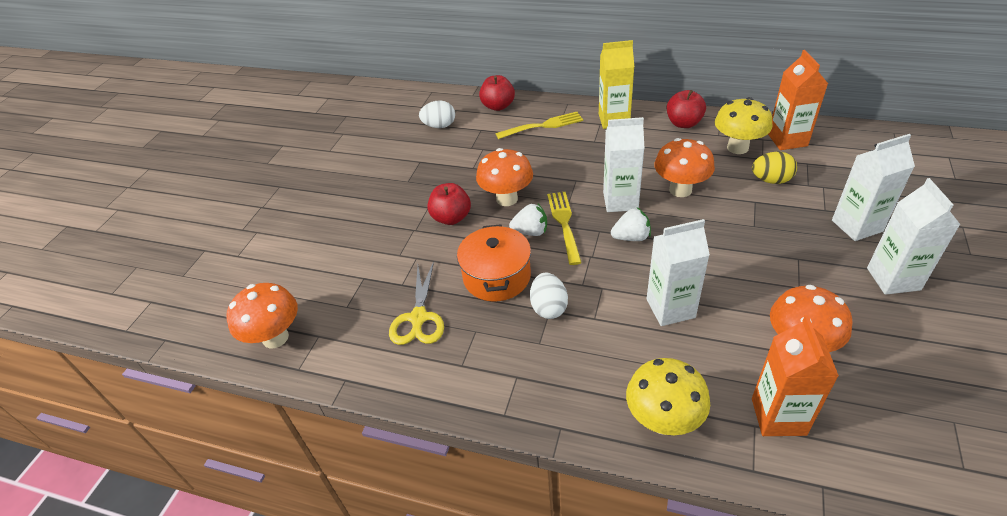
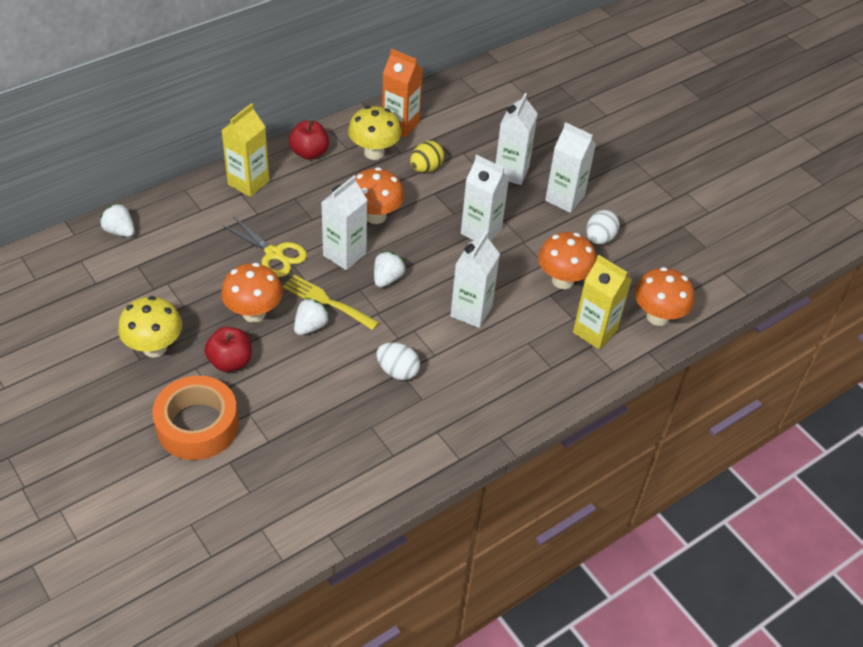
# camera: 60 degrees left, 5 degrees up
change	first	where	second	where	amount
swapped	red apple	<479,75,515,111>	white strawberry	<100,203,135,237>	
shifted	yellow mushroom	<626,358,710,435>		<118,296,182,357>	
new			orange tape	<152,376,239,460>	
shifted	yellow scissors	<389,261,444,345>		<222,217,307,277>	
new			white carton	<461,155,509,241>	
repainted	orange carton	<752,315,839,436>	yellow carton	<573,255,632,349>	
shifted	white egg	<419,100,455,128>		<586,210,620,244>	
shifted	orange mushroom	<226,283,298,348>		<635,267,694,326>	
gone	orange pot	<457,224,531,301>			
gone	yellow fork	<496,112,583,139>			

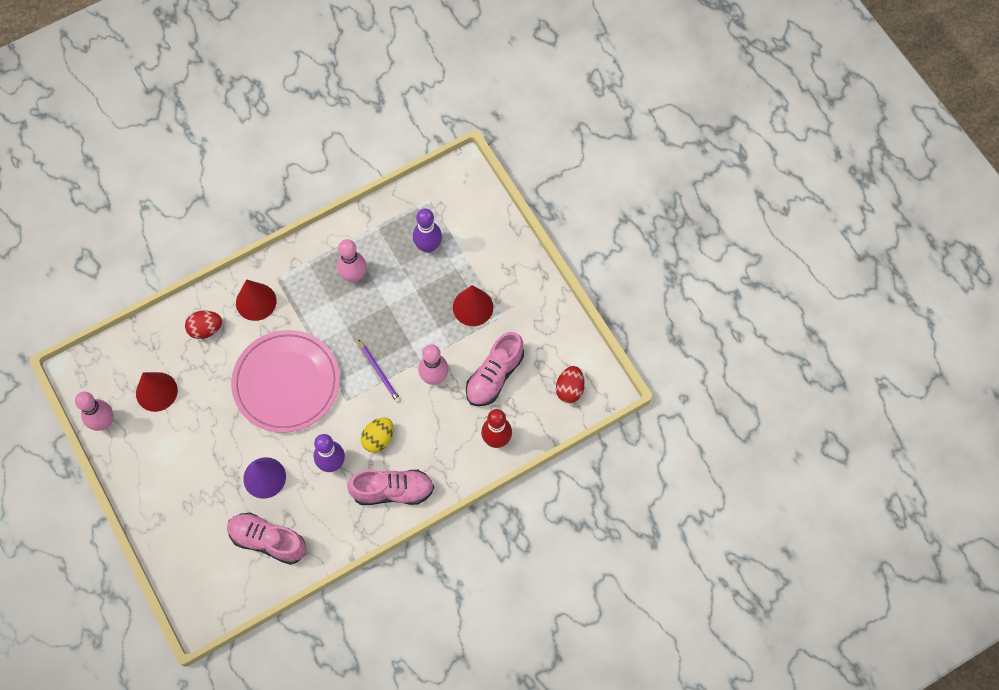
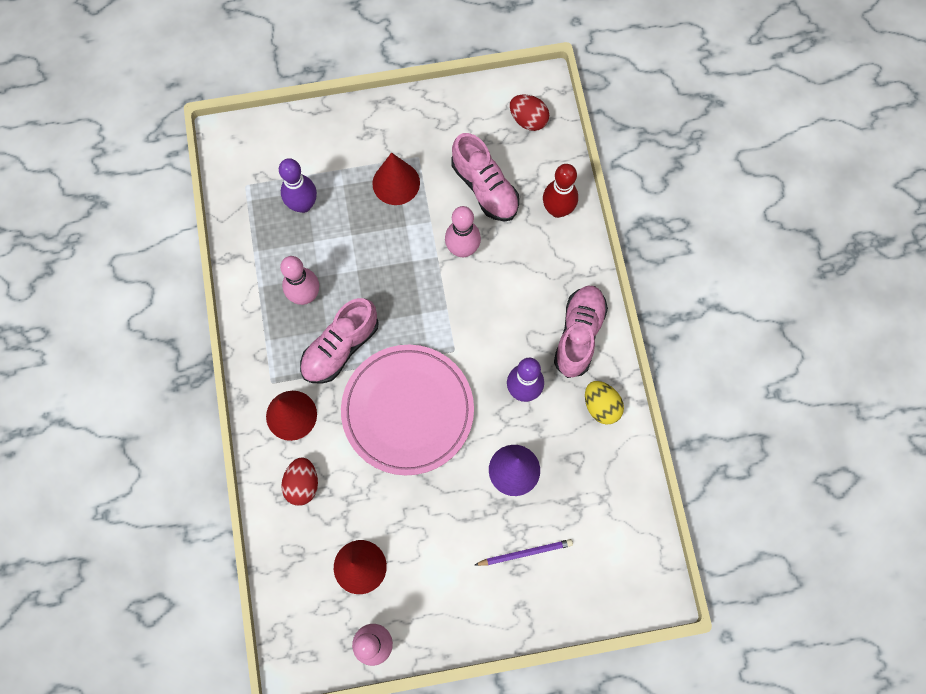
# camera: 70 degrees left, 5 degrees up
change	first	where	second	where	amount
shifted	pink shoe	<227,513,306,565>		<300,298,379,384>	
shifted	purple pencil	<358,339,401,403>		<475,539,573,566>	
shifted	yellow egg	<361,417,394,453>		<585,381,624,425>	

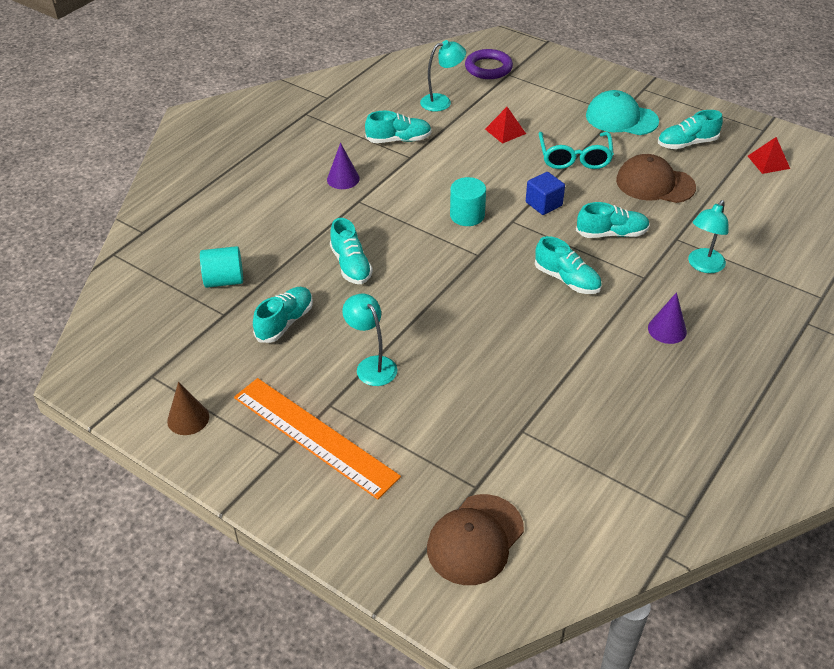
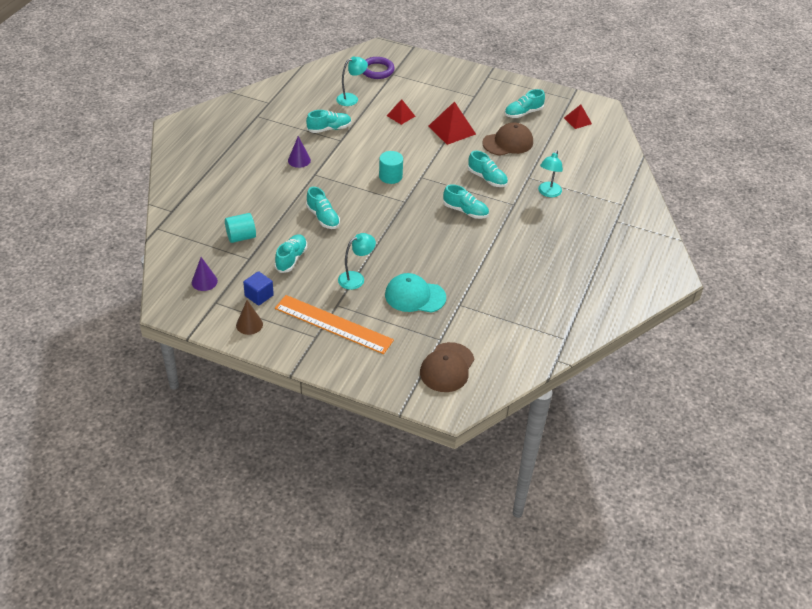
# camera: 15 degrees left, 0 degrees up
change	first	where	second	where	amount
shifted	purple cone	<648,292,687,344>		<192,257,218,291>	
shifted	blue cube	<526,172,565,215>		<243,271,274,306>	
rotated	turquoise lamp	<342,293,397,386>		<338,233,376,290>	105 degrees clockwise
shifted	turquoise cap	<586,90,659,135>		<385,273,446,313>	
swapped	turquoise glasses	<539,132,614,169>	red pyramid	<428,101,476,145>	
rotated	turquoise shoe	<576,202,650,238>		<468,151,508,187>	60 degrees clockwise
rotated	brown cap	<616,154,696,203>		<482,123,533,156>	150 degrees clockwise

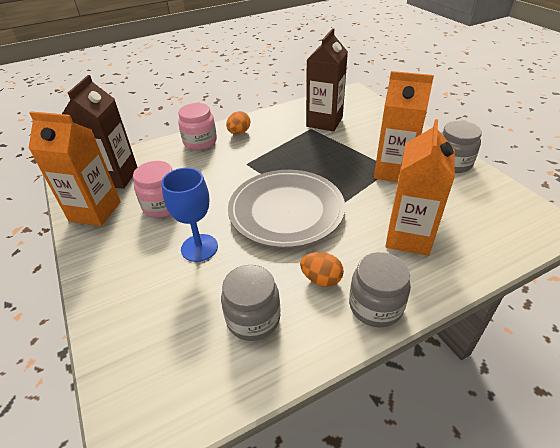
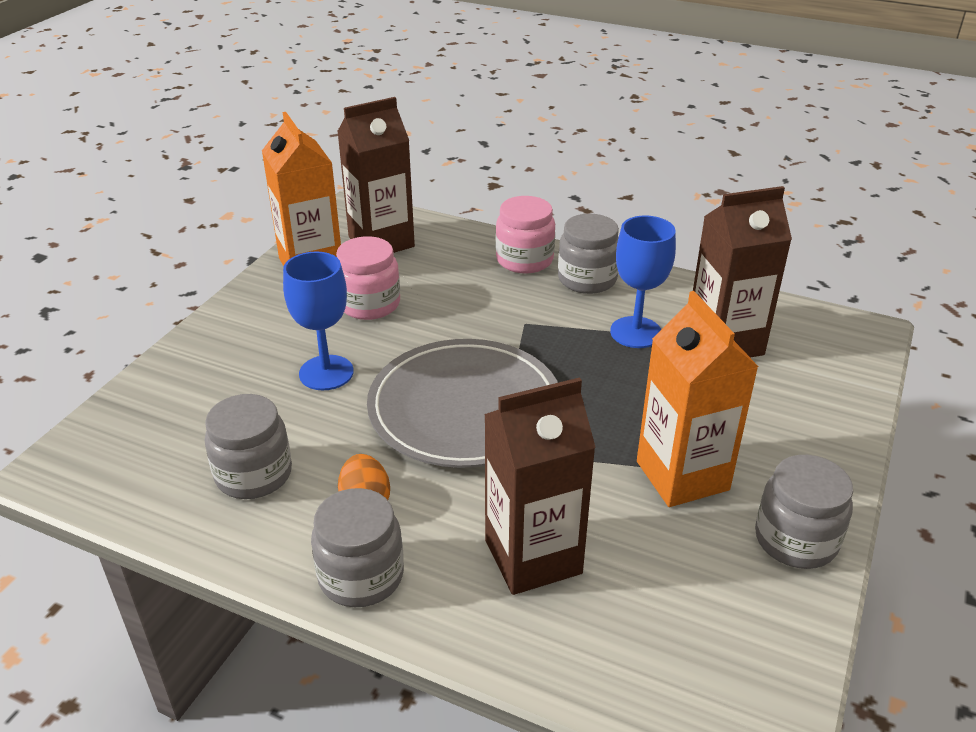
# camera: 50 degrees right, 5 degrees down
change	first	where	second	where	amount
repainted	orange carton	<386,119,455,256>	brown carton	<484,377,596,595>	
swapped	orange egg	<226,111,250,134>	grey jar	<558,214,619,294>	
new			blue goblet	<610,215,676,348>	

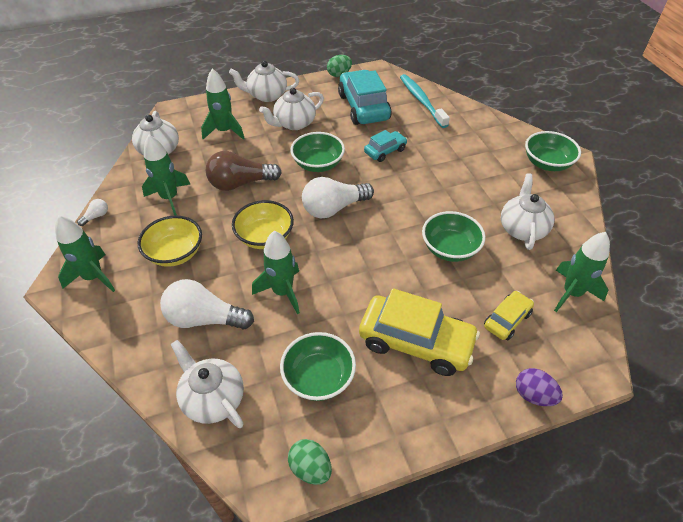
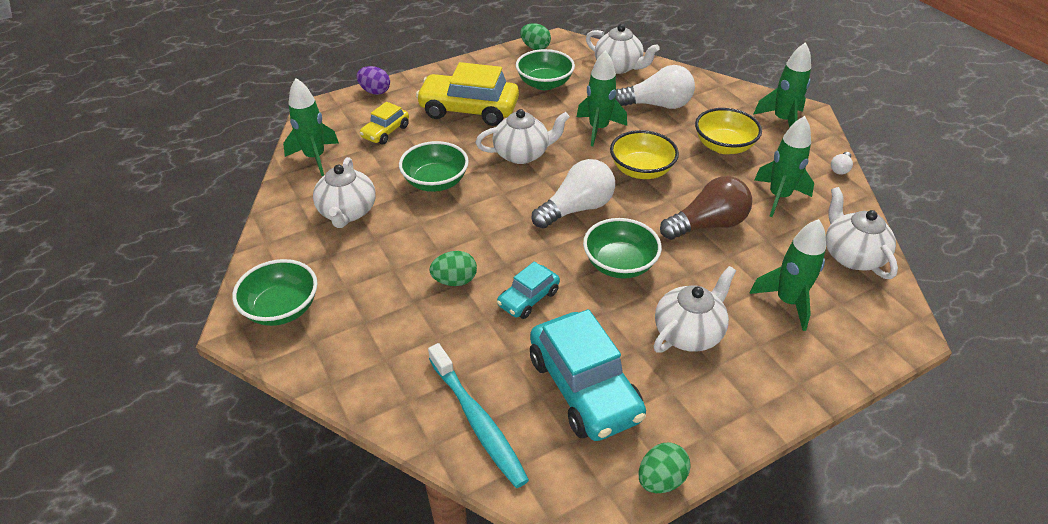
# camera: 170 degrees right, 5 degrees down
change	first	where	second	where	amount
new			green egg	<429,251,477,286>	
shifted	white teapot	<229,61,299,102>		<475,109,570,164>	

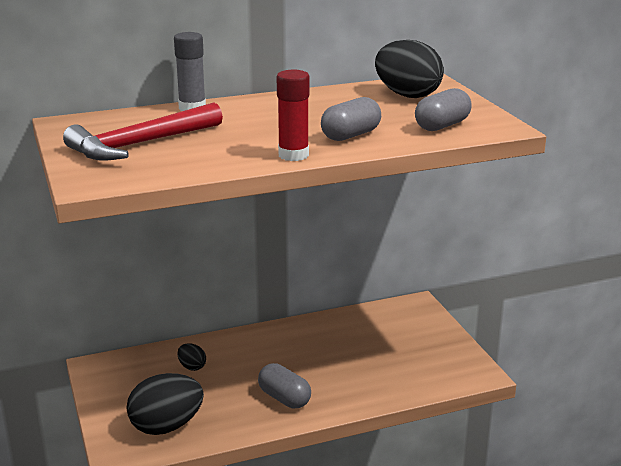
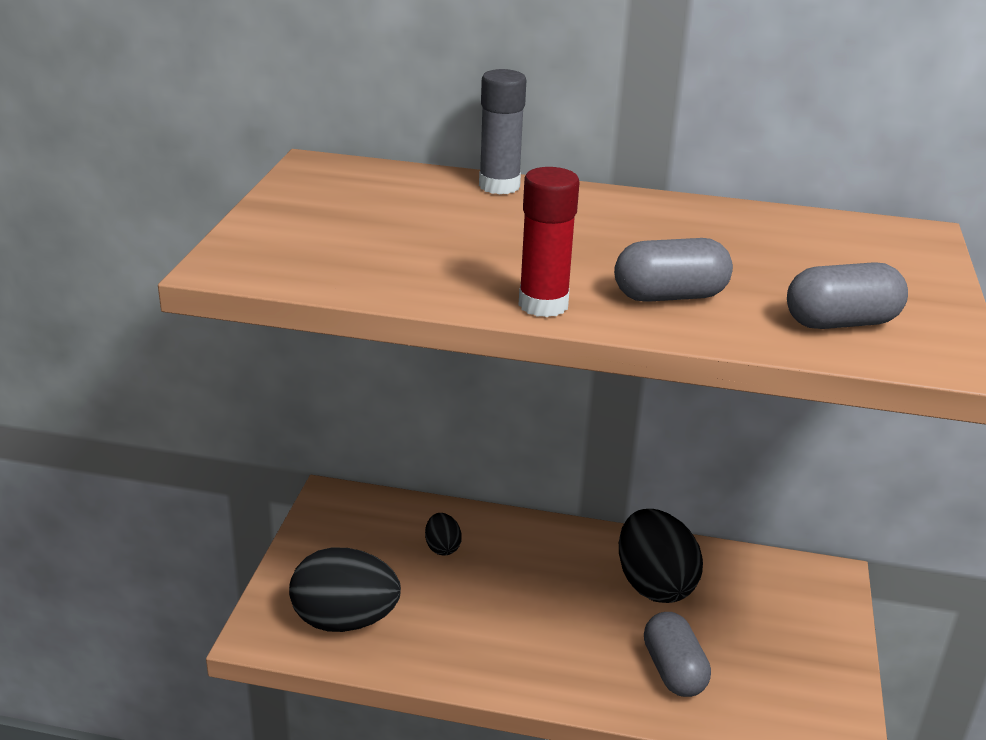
# camera: 30 degrees right, 5 degrees up
change	first	where	second	where	amount
shifted	black egg	<375,40,444,98>		<619,509,703,603>	
shifted	grey capsule	<258,363,311,408>		<644,612,711,697>	
gone	red hammer	<63,102,223,161>			

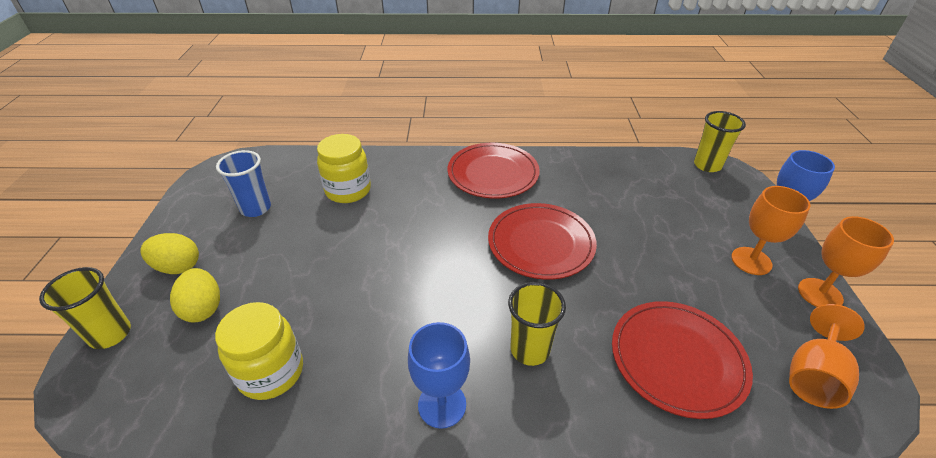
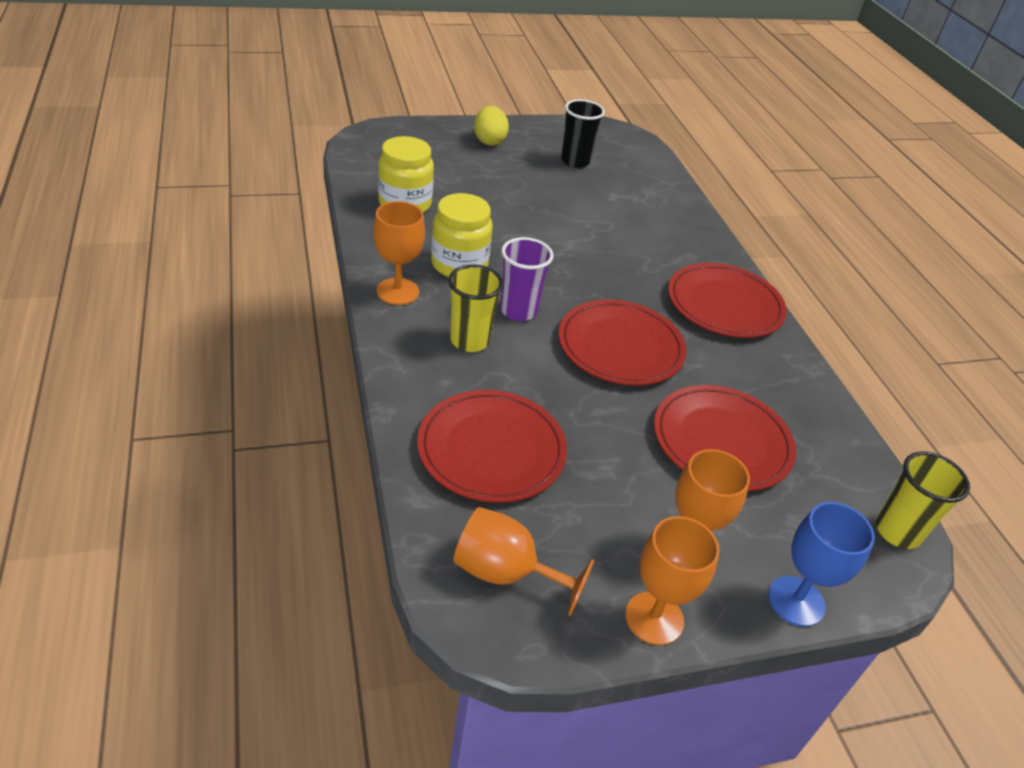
# camera: 70 degrees right, 0 degrees up
change	first	where	second	where	amount
repainted	blue goblet	<408,322,470,429>	orange goblet	<373,201,425,305>	
shifted	yellow jar	<317,134,371,203>		<431,193,493,277>	
new			purple cup	<500,237,554,321>	
repainted	blue cup	<216,150,271,217>	black cup	<561,99,605,168>	
new			red plate	<654,385,796,491>	
gone	yellow cup	<39,267,131,349>			
gone	yellow egg	<170,268,220,322>			

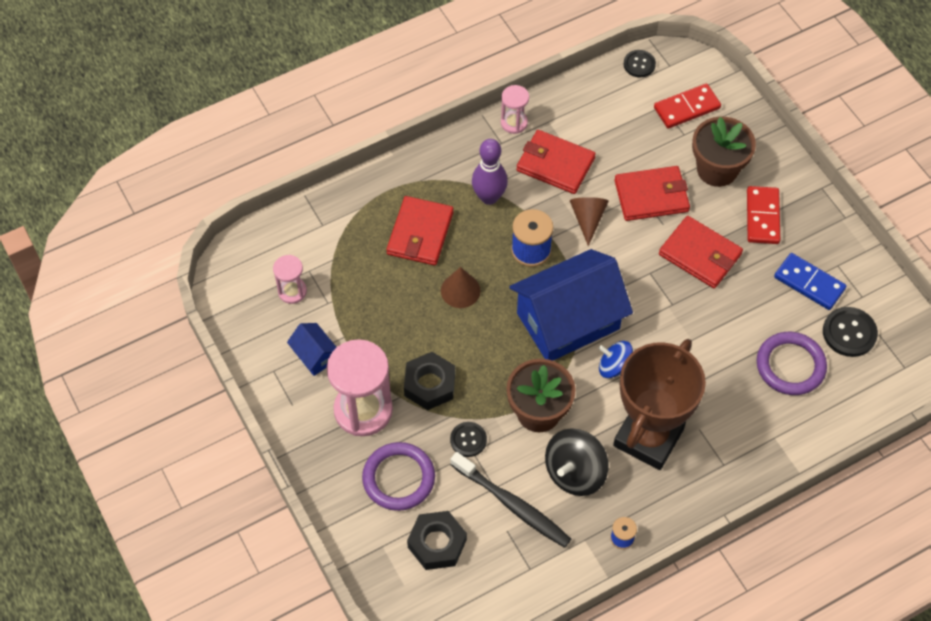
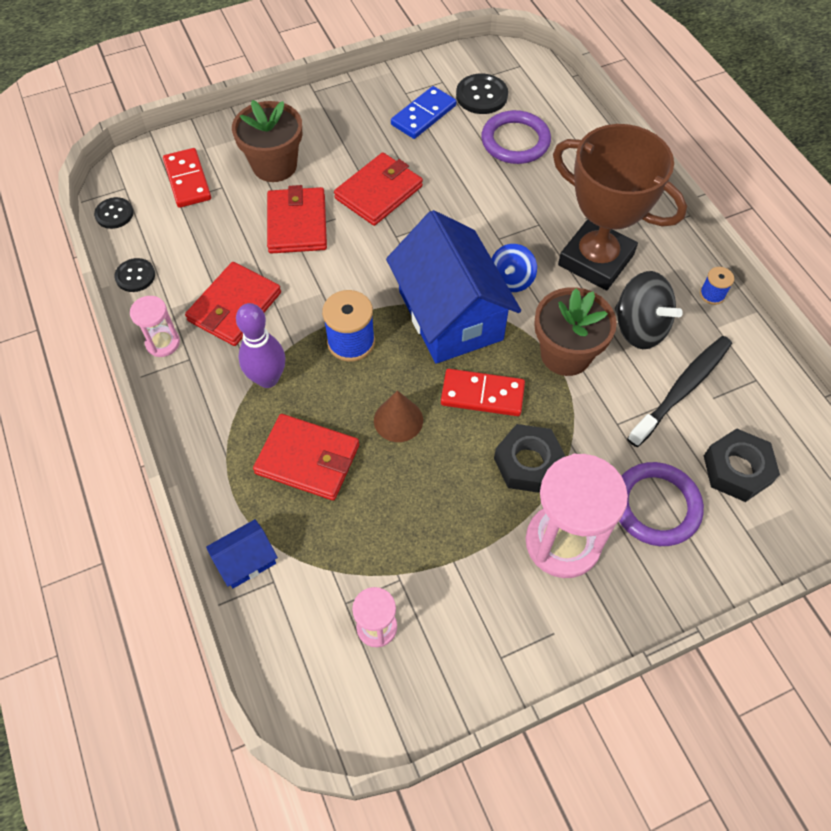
# camera: 85 degrees left, 0 degrees up
change	first	where	second	where	amount
shifted	black button	<450,422,487,457>		<114,258,155,292>	
shifted	blue house	<287,323,336,376>		<206,519,278,588>	
shifted	red domino	<747,186,780,244>		<441,369,525,416>	
gone	brown cone	<570,197,609,246>			

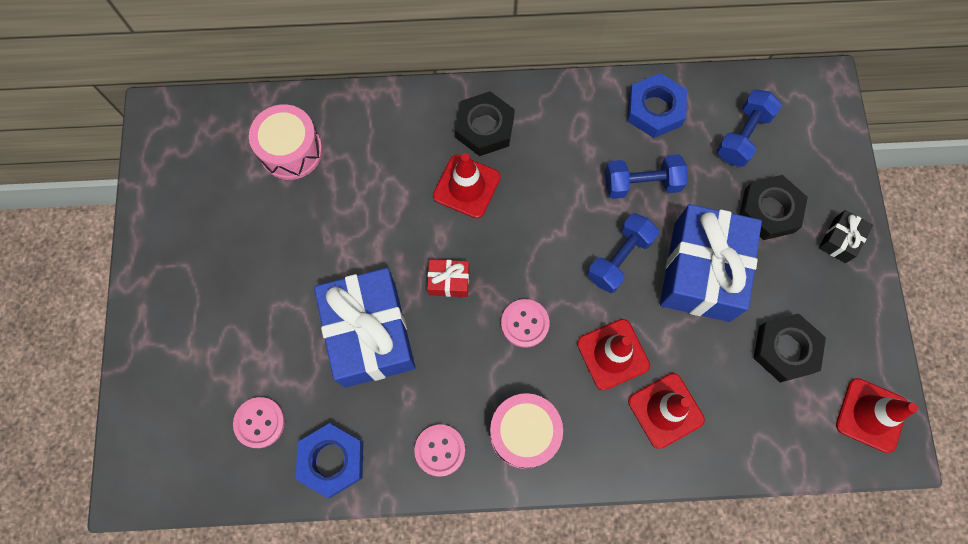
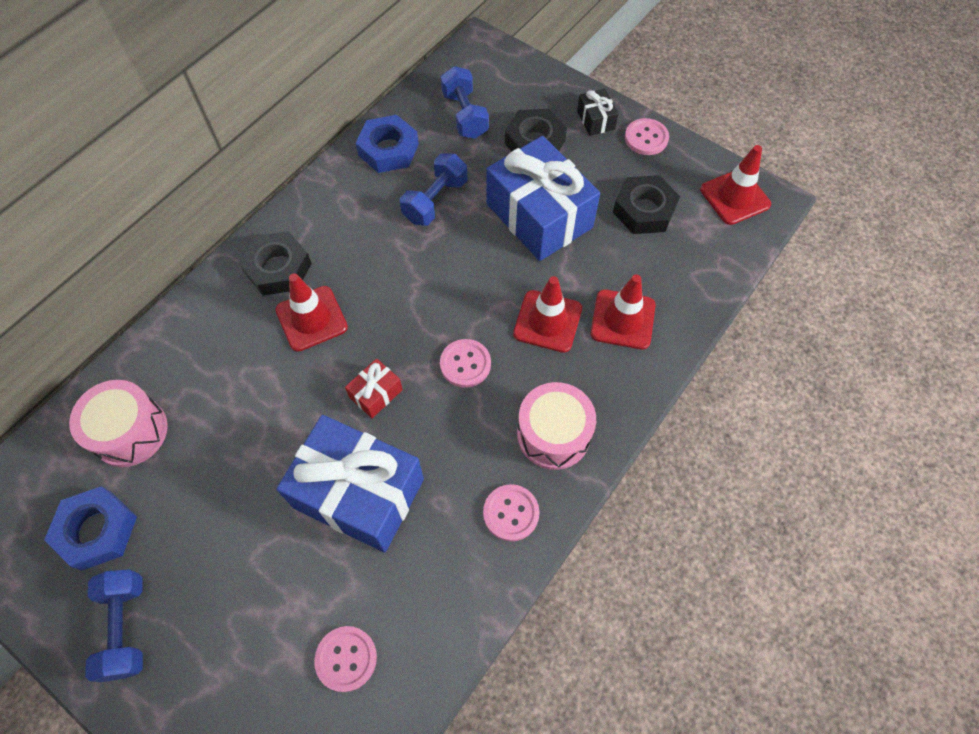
# camera: 50 degrees left, 10 degrees down
change	first	where	second	where	amount
shifted	blue nut	<296,423,363,498>		<44,486,137,571>	
shifted	blue dumbbell	<587,213,659,293>		<85,569,143,682>	
new			pink button	<625,118,669,155>	

